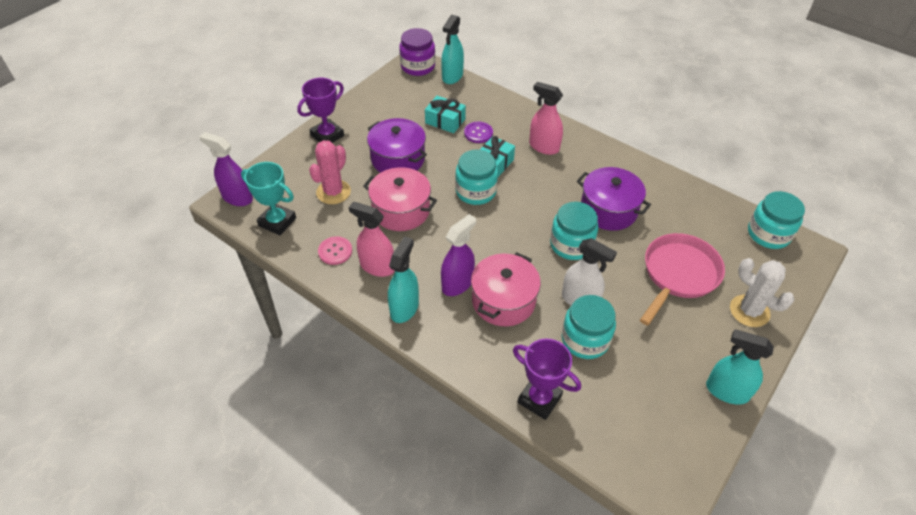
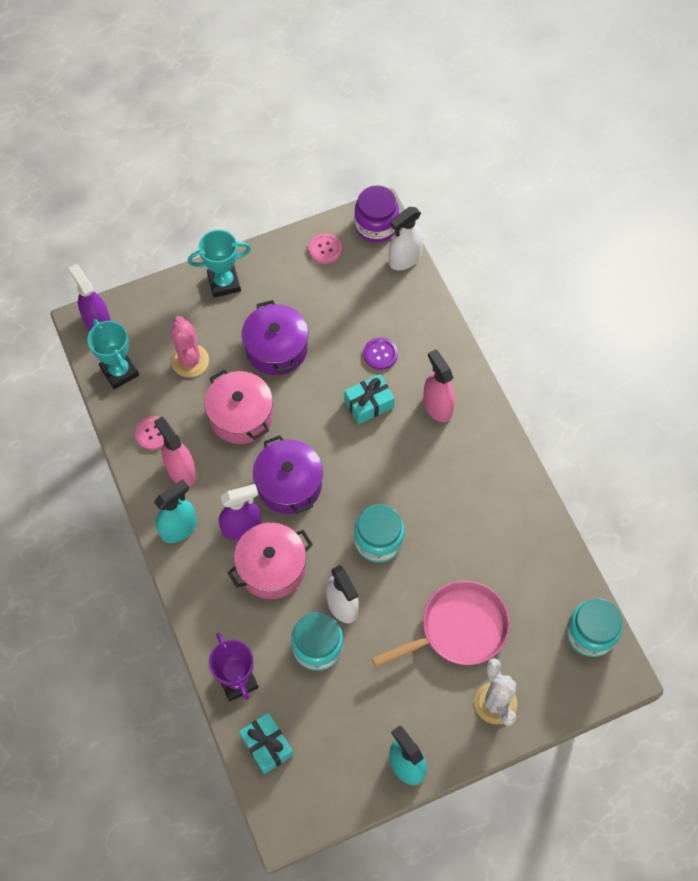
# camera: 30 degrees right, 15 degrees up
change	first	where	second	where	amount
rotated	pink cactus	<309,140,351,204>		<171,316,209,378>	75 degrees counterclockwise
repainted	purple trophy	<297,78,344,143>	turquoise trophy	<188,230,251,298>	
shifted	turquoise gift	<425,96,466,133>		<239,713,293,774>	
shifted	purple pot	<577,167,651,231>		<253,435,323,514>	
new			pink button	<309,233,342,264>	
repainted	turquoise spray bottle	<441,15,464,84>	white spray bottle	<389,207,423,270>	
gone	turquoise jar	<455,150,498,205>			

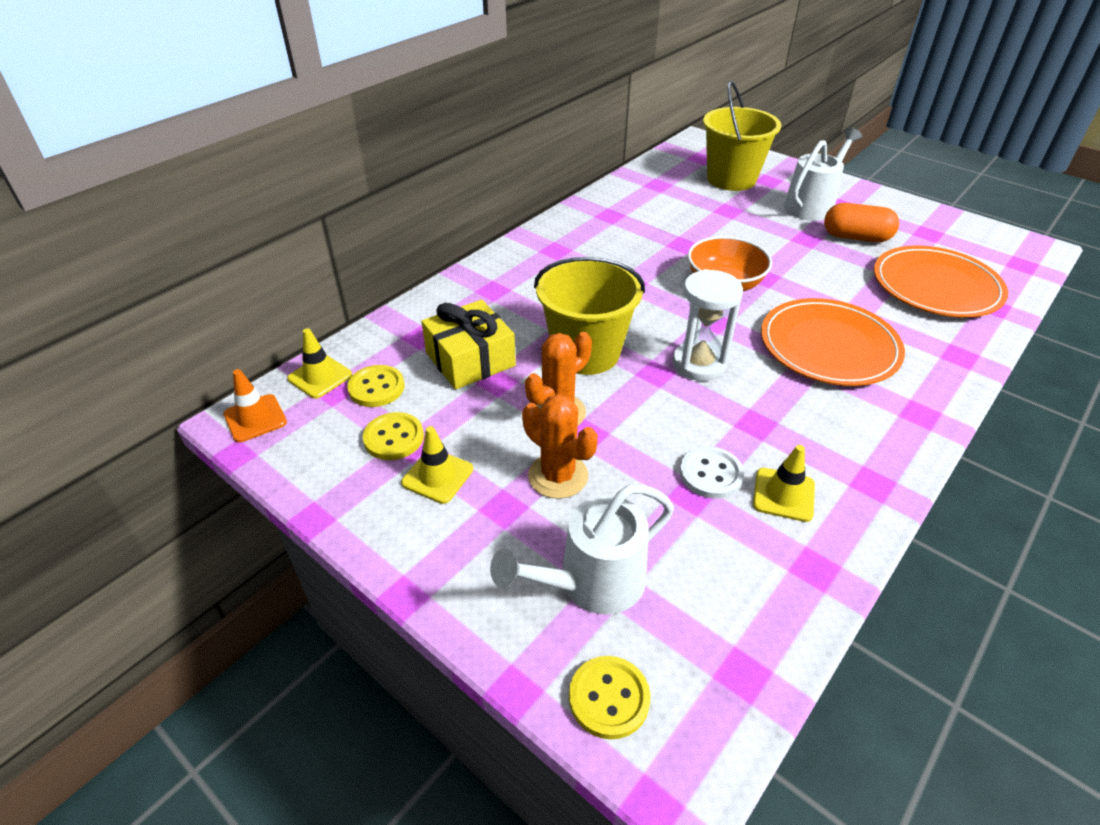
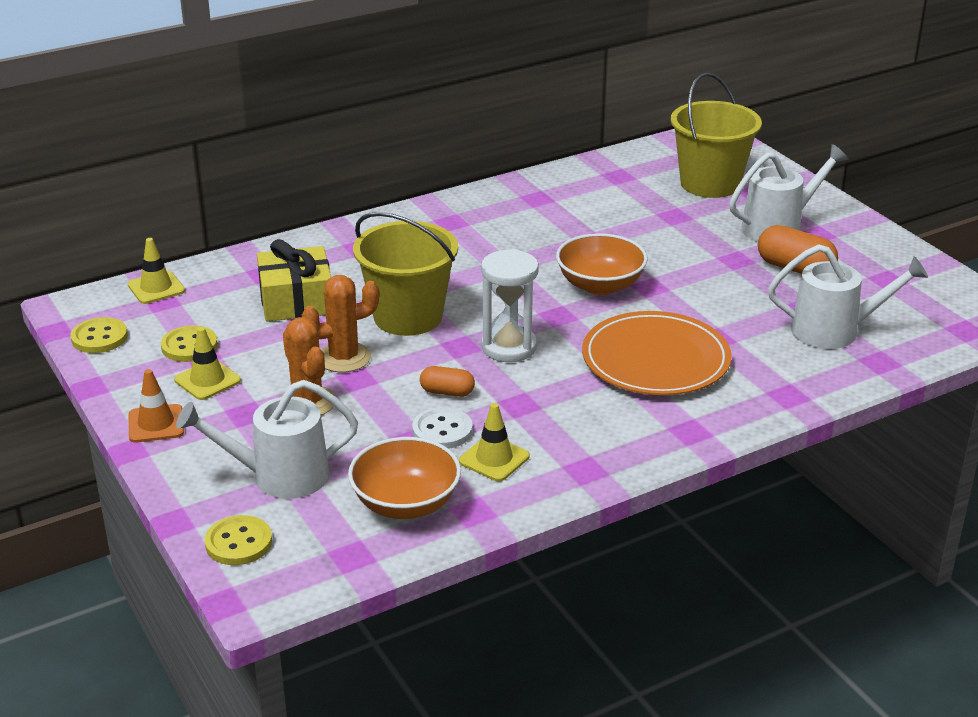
# camera: 20 degrees right, 10 degrees down
change	first	where	second	where	amount
shifted	yellow button	<347,365,404,407>		<71,317,128,353>	
shifted	orange traffic cone	<224,369,287,442>		<129,369,184,443>	
new			orange bowl	<348,437,461,519>	
new			orange capsule	<420,366,475,397>	
swapped	orange plate	<874,246,1008,317>	white watering can	<768,244,928,349>	

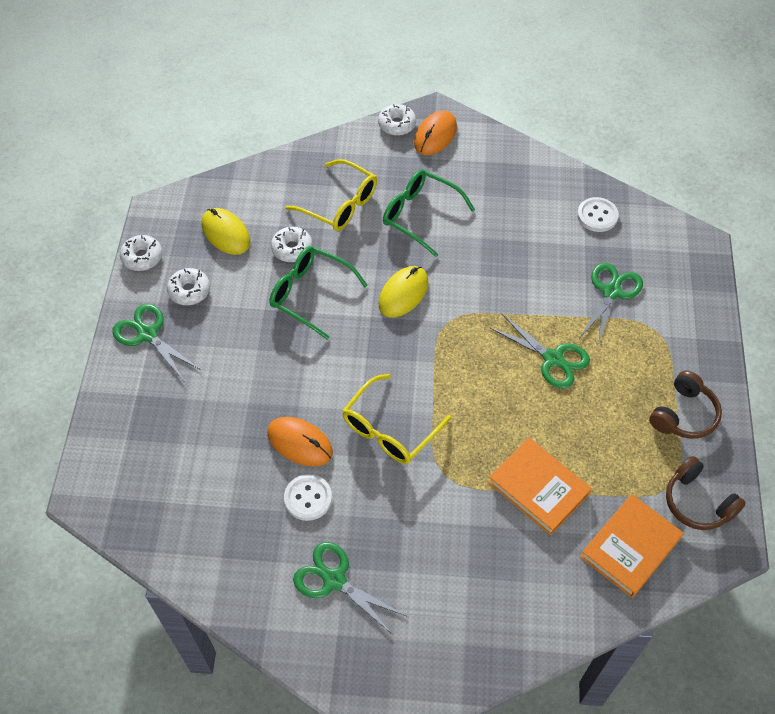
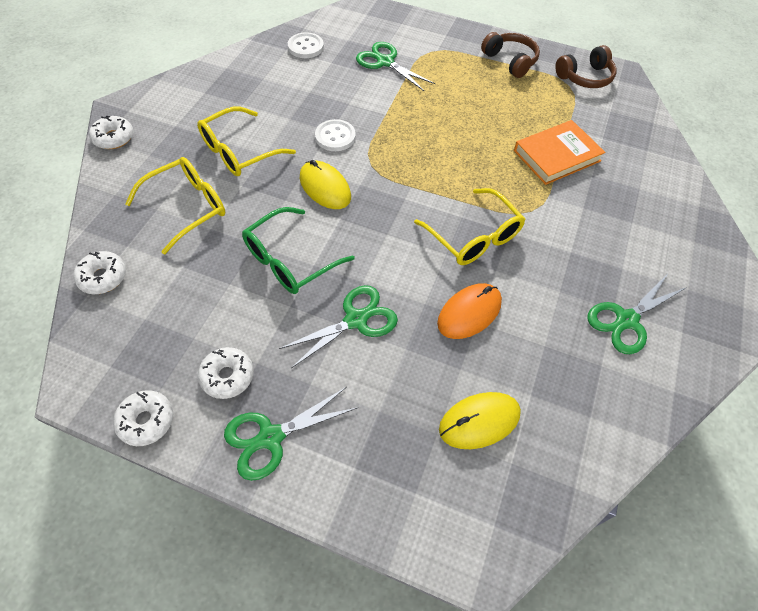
# camera: 75 degrees left, 0 degrees up
change	first	where	second	where	amount
shifted	white donut	<271,227,313,262>		<74,251,126,294>	
repainted	green glasses	<383,170,475,257>	yellow glasses	<197,107,296,176>	
shifted	green scissors	<490,314,590,389>		<279,285,398,368>	
shifted	white button	<284,474,332,521>		<315,119,356,151>	
shifted	yellow mouse	<202,208,250,255>		<439,392,521,449>	
gone	orange mouse	<414,110,457,155>			
gone	orange book	<580,494,684,598>			

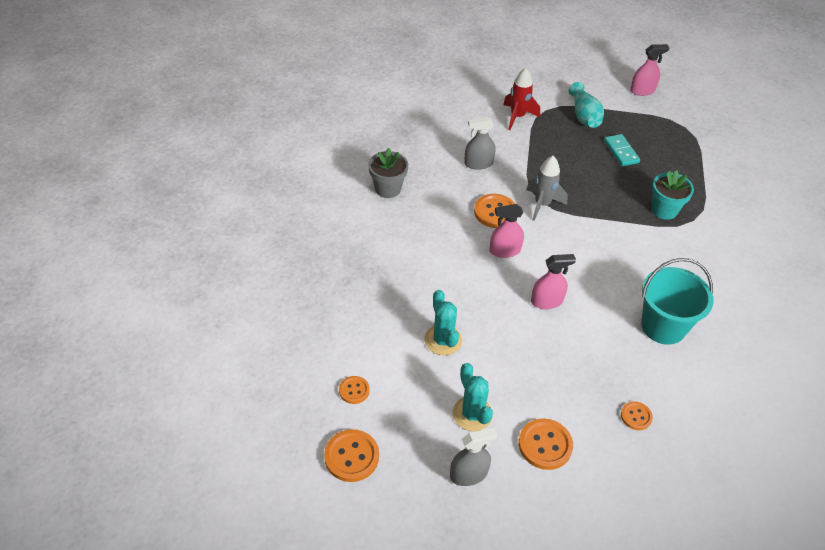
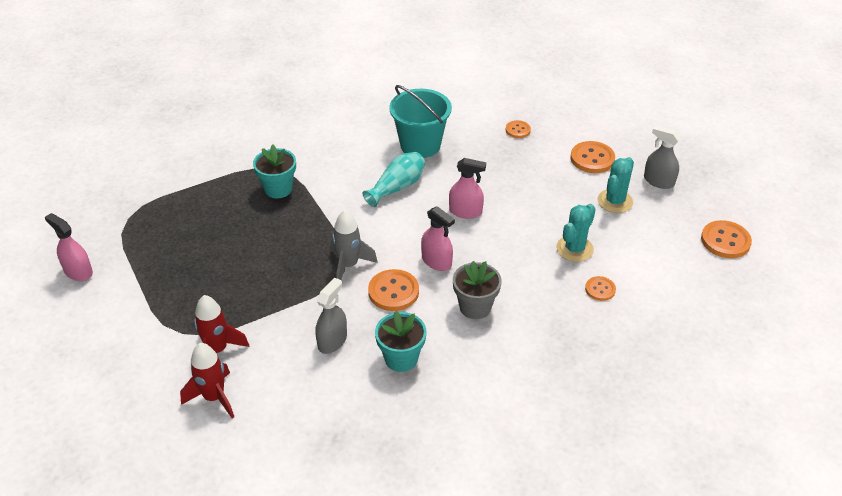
# camera: 125 degrees left, 5 degrees down
change	first	where	second	where	amount
new			red rocket	<180,343,234,418>	
rotated	grey spray bottle	<464,117,495,170>		<315,277,347,354>	105 degrees counterclockwise
shifted	turquoise vase	<569,82,604,128>		<363,152,425,207>	
new			turquoise flower pot	<375,311,427,372>	
rotated	pink spray bottle	<531,254,576,309>		<449,158,486,219>	150 degrees clockwise
shifted	grey flower pot	<368,148,408,198>		<453,261,502,319>	
shifted	orange button	<339,376,370,404>		<585,276,616,301>	
gone	turquoise domino	<604,134,640,166>			

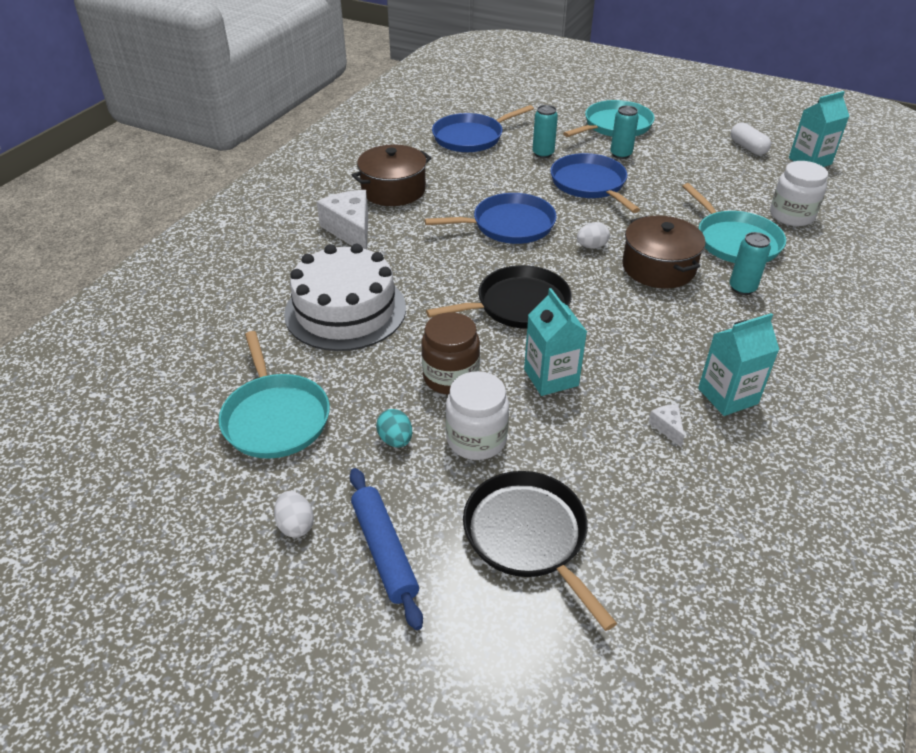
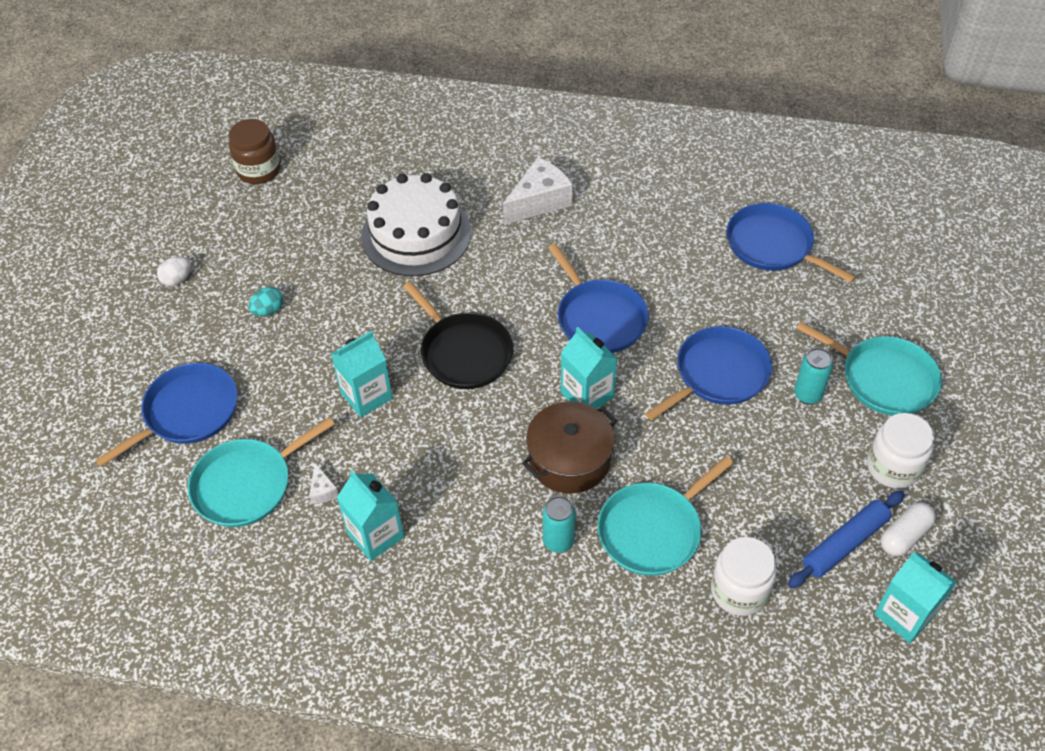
# camera: 75 degrees right, 10 degrees up
change	first	where	second	where	amount
repainted	black pan	<463,471,617,631>	blue pan	<95,363,238,467>	
shifted	turquoise pan	<219,331,330,459>		<188,417,335,527>	
shifted	brown jar	<421,312,480,394>		<229,119,281,184>	
rotated	white cheese	<648,404,684,447>		<309,463,339,504>	105 degrees clockwise
swapped	white egg	<577,222,610,249>	turquoise carton	<561,327,617,409>	
shifted	blue rolling pin	<350,468,423,630>		<788,491,905,588>	
shifted	white jar	<445,371,509,460>		<867,413,934,489>	
gone	brown pot	<352,145,432,206>			
gone	turquoise can	<532,105,558,158>			

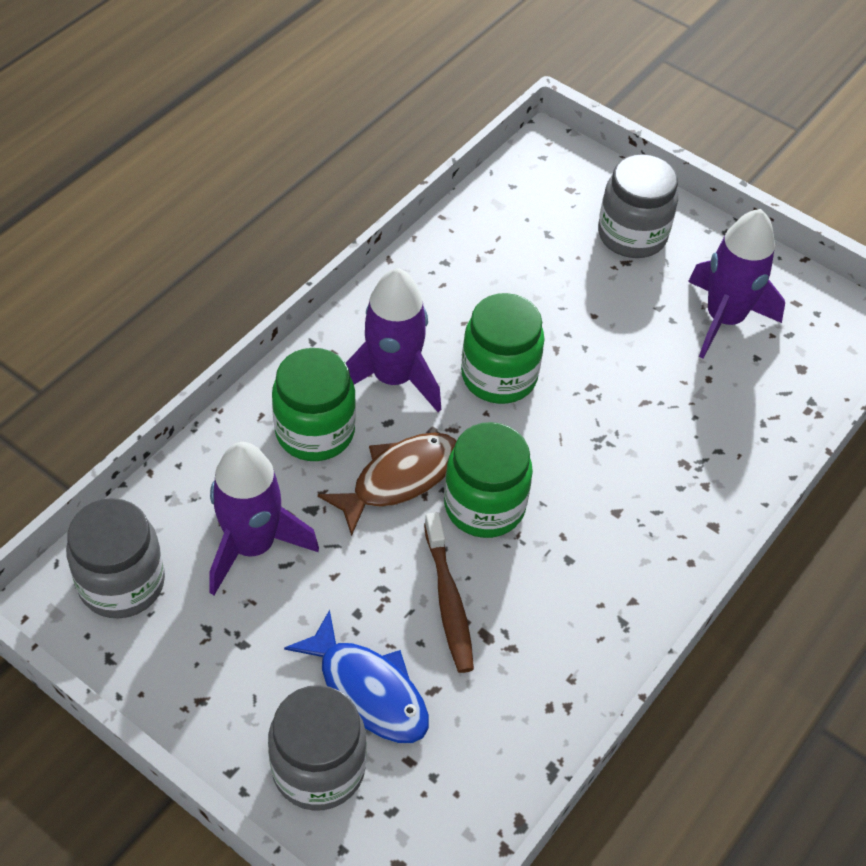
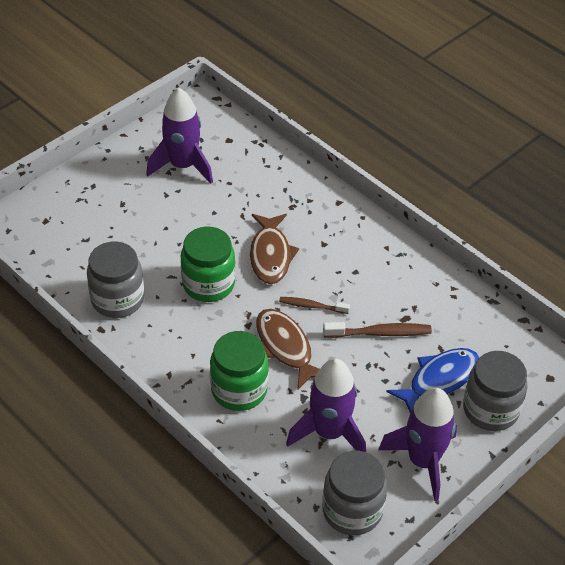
# camera: 80 degrees left, 5 degrees down
change	first	where	second	where	amount
shifted	grey jar	<598,154,678,258>		<87,242,144,318>	
new			brown fish	<250,214,299,284>	
swapped	green jar	<444,422,533,538>	brown toothbrush	<279,297,350,314>	
shifted	purple rocket	<346,268,441,412>		<378,388,457,501>	

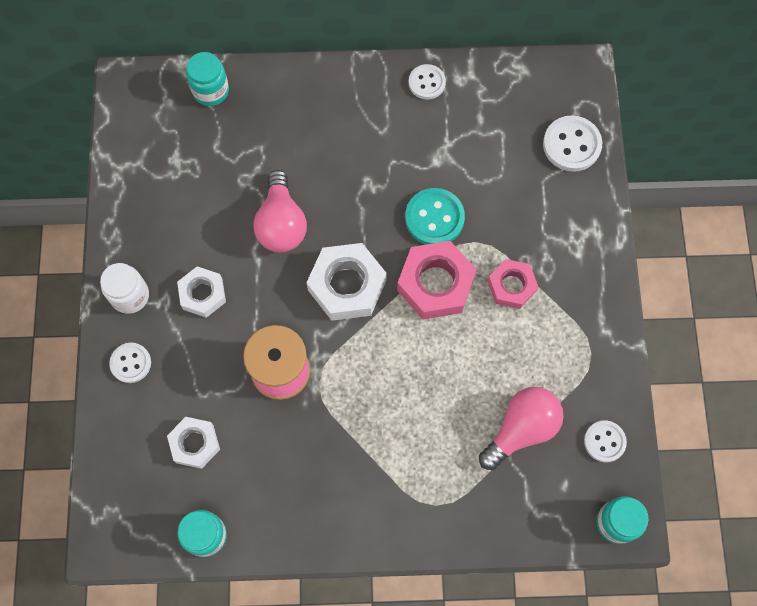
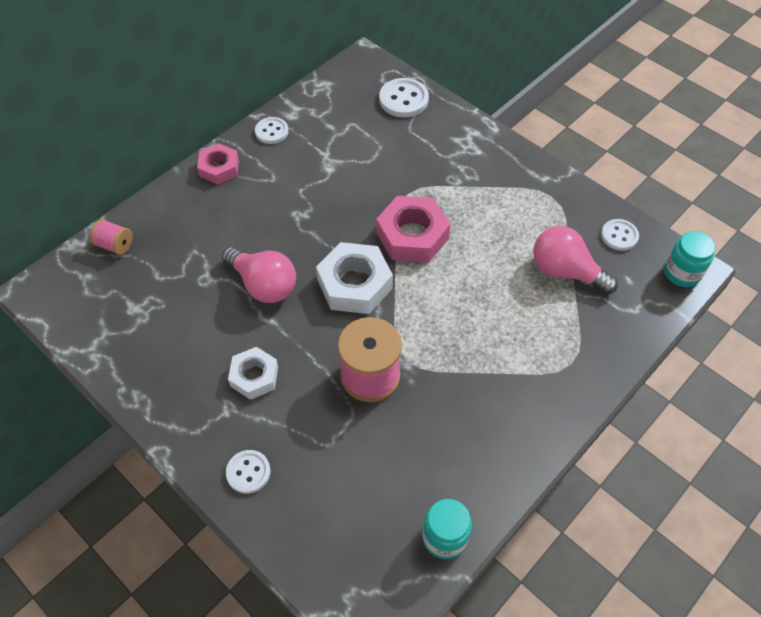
# camera: 45 degrees left, 15 degrees down
change	first	where	second	where	amount
swapped	turquoise jar	<186,52,229,106>	pink spool	<90,219,133,255>	
shifted	pink nut	<488,259,538,309>		<197,143,239,185>	
rotated	pink light bulb	<479,387,564,470>		<533,226,618,295>	60 degrees counterclockwise
gone	white jar	<100,263,149,314>			
gone	white nut	<167,417,220,469>			
gone	turquoise button	<405,188,465,245>			

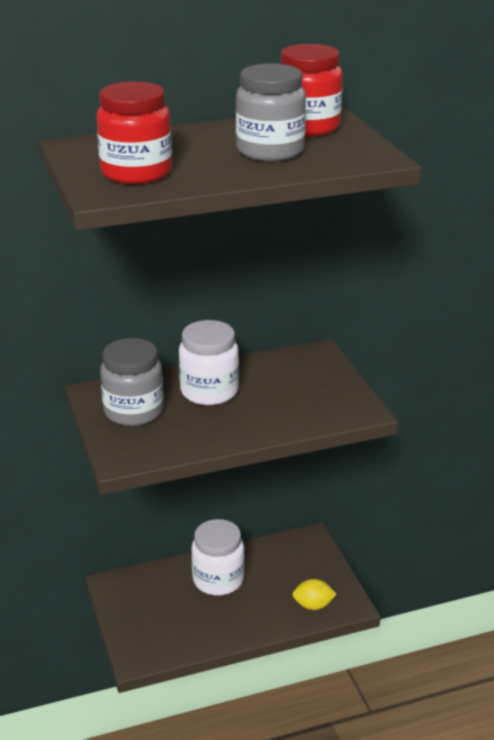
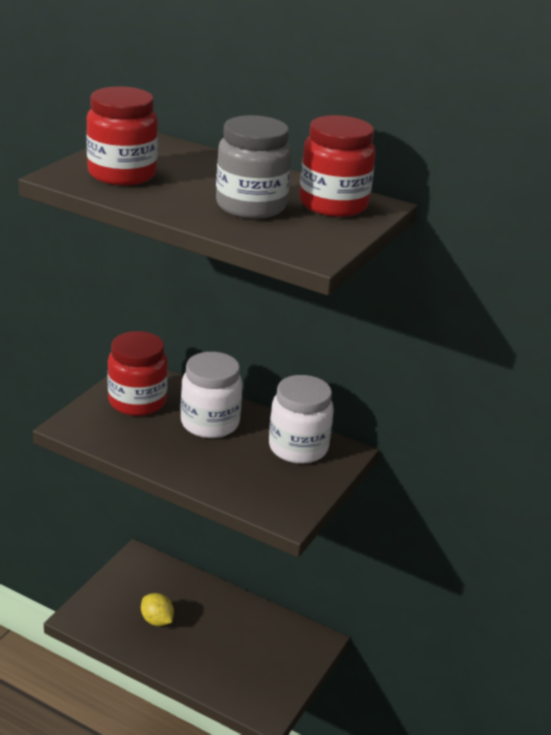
# camera: 45 degrees right, 0 degrees up
change	first	where	second	where	amount
repainted	grey jar	<100,338,164,426>	red jar	<107,331,168,416>	
shifted	yellow lemon	<292,579,337,610>		<141,593,174,626>	
shifted	white jar	<191,519,245,596>		<269,375,334,464>	

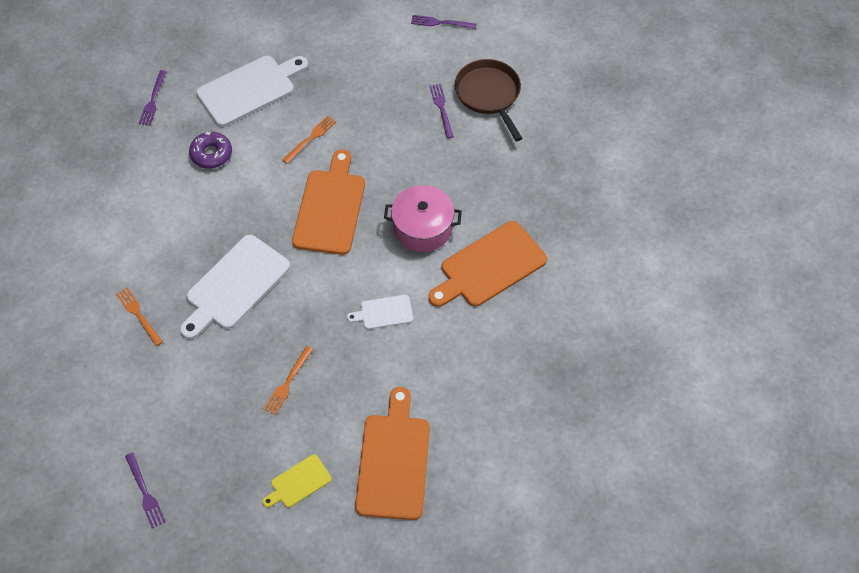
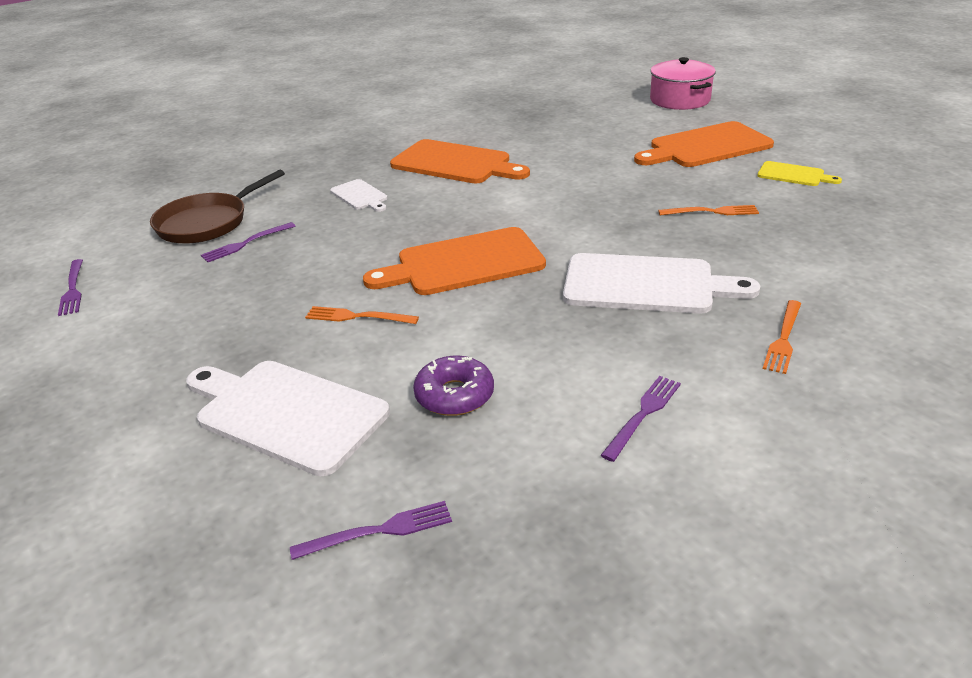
# camera: 115 degrees left, 25 degrees down
change	first	where	second	where	amount
shifted	white cutting board	<347,295,413,329>		<330,179,387,212>	
shifted	purple fork	<125,452,165,528>		<601,376,681,462>	
shifted	pink pot	<384,185,462,252>		<650,57,716,110>	

